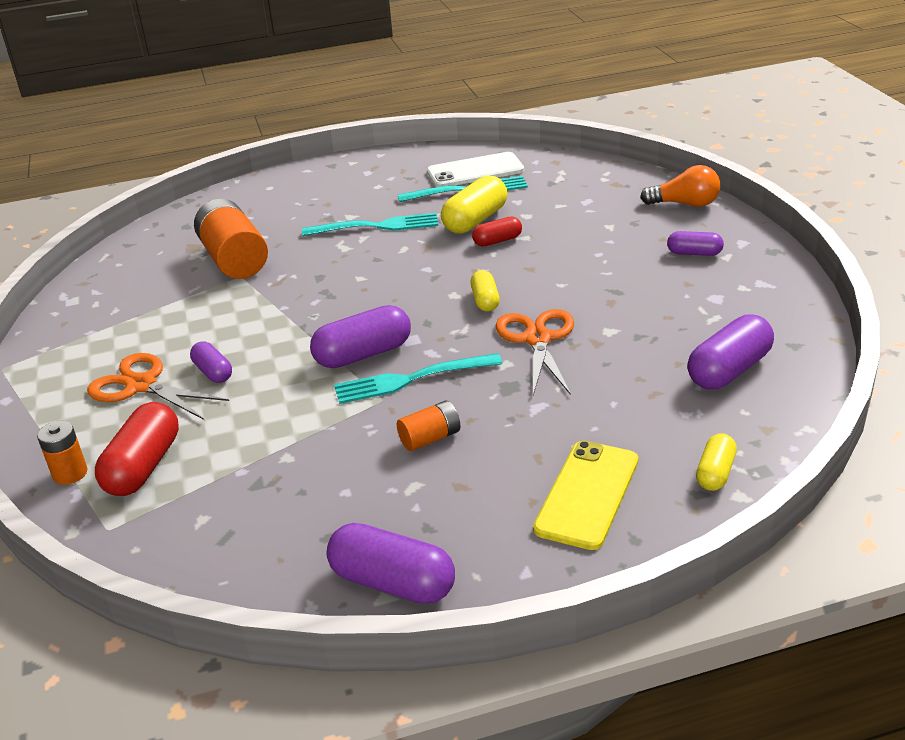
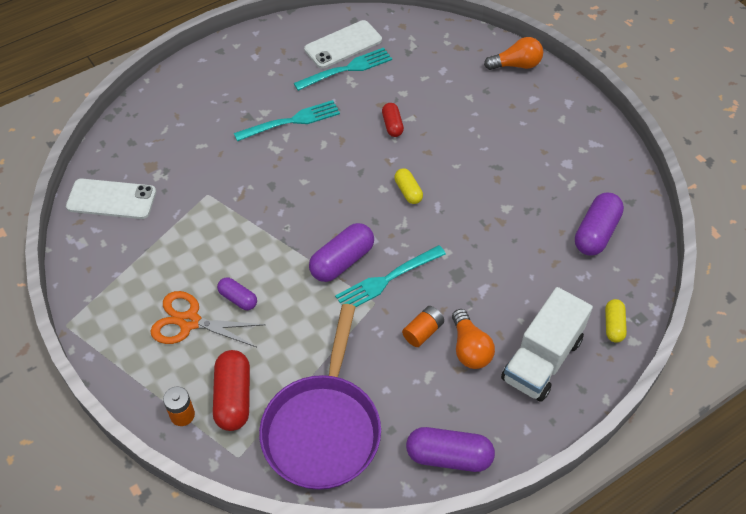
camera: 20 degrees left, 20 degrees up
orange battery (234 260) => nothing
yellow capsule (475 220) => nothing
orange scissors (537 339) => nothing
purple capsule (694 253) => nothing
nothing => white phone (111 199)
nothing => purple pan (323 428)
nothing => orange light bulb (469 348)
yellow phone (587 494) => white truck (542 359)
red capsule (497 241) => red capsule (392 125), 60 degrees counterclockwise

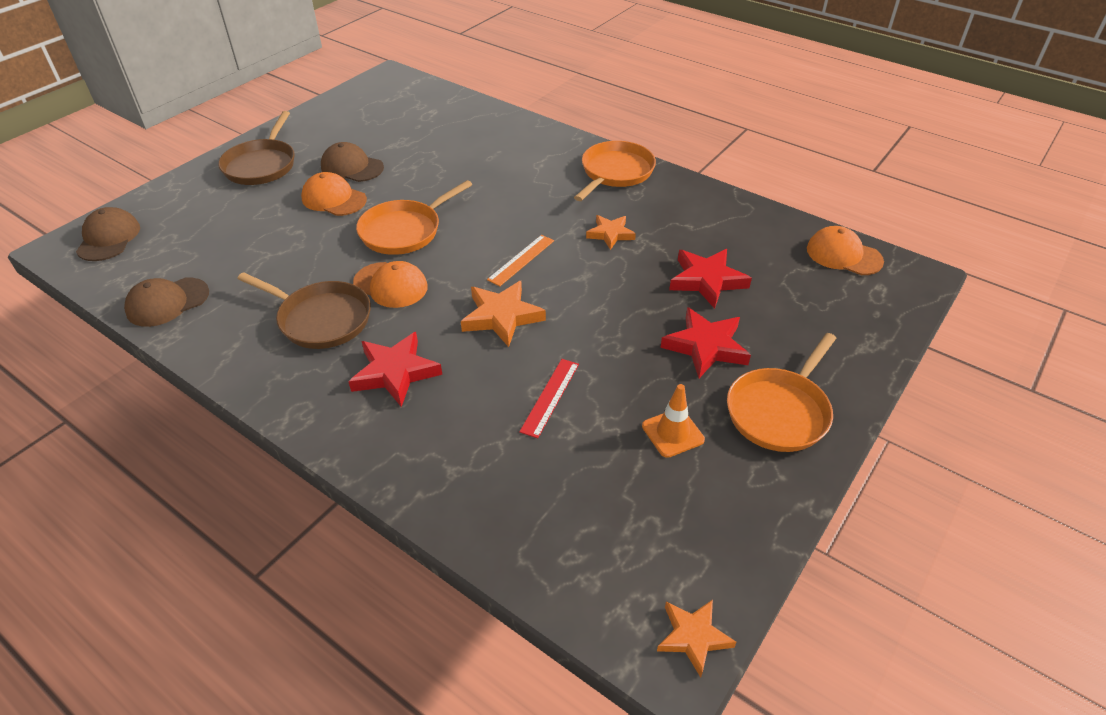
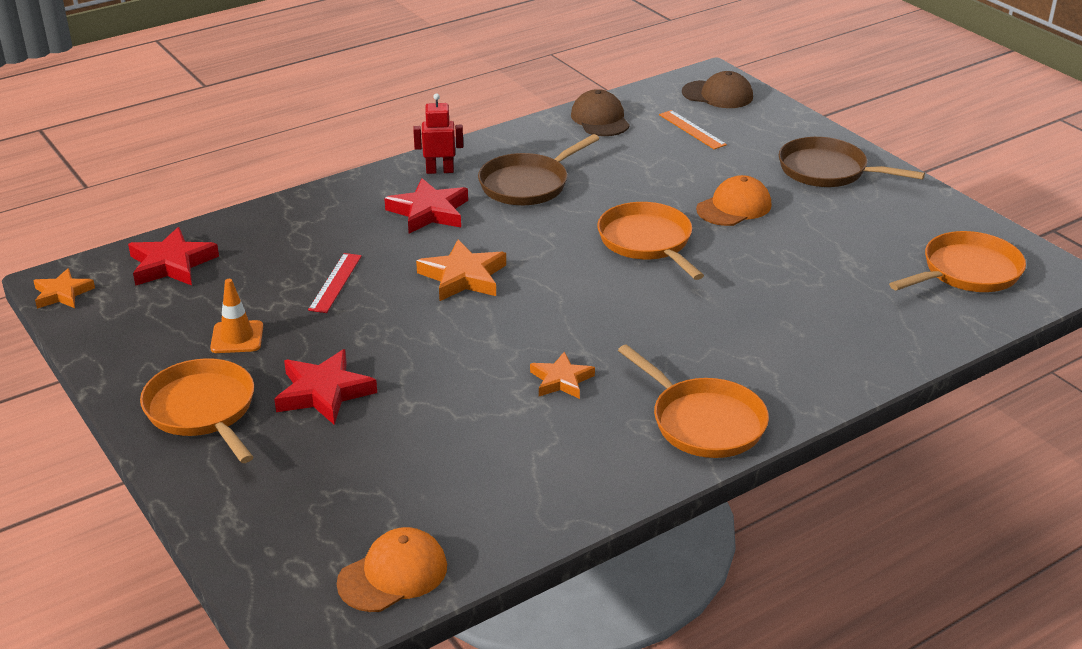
camera: 110 degrees right, 10 degrees down
brown cap (352 167) => nothing
orange cap (390 285) => nothing
nothing => red robot (440 171)
nothing => orange pan (967 272)
orange ruler (521 260) => orange ruler (692 129), relocated
red star (707 280) => red star (171 264), relocated
red ruler (550 397) => red ruler (335 282), 60 degrees clockwise

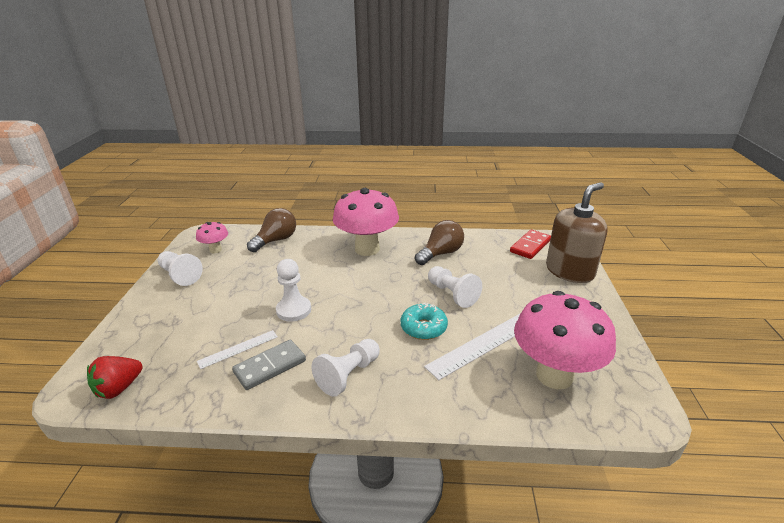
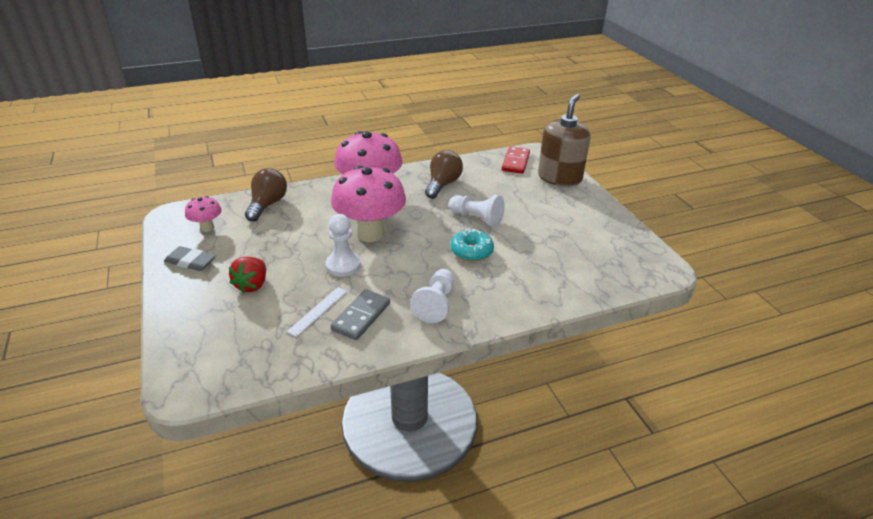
camera: 25 degrees left, 5 degrees up
white ruler (482 344) => nothing
red strawberry (119 388) => red strawberry (252 285), relocated
pink mushroom (554 375) => pink mushroom (370 233), relocated
white pawn (180 275) => grey eraser (190 262)

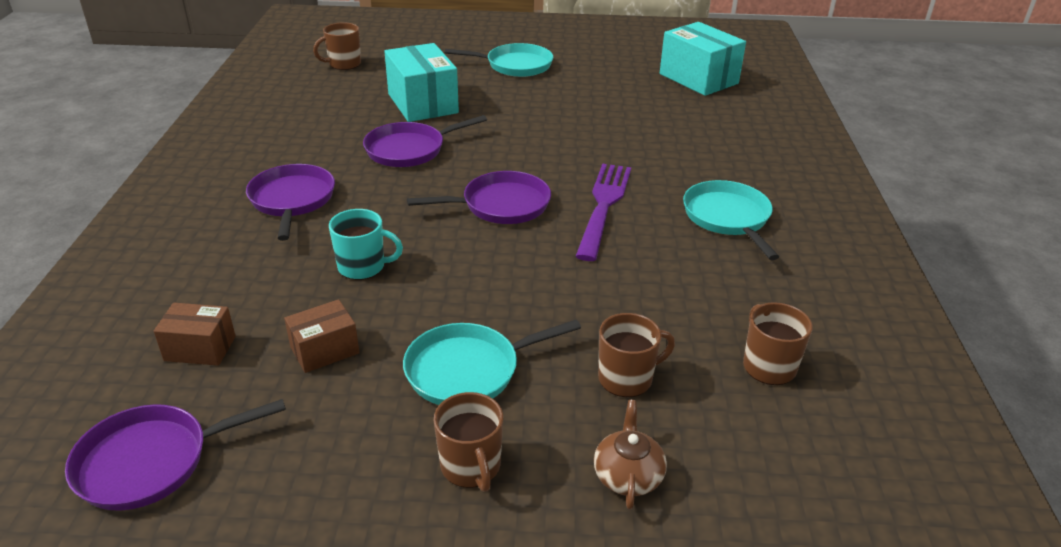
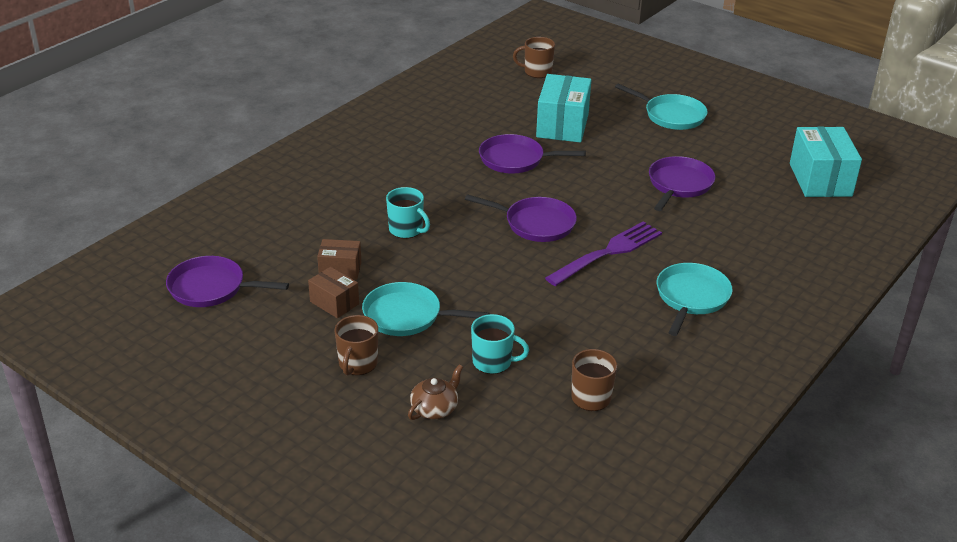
camera: 35 degrees right, 0 degrees up
brown box (200 348) => brown box (334 303), relocated
purple pan (292 200) => purple pan (679 185), relocated
brown mug (627 378) => turquoise mug (493 362)

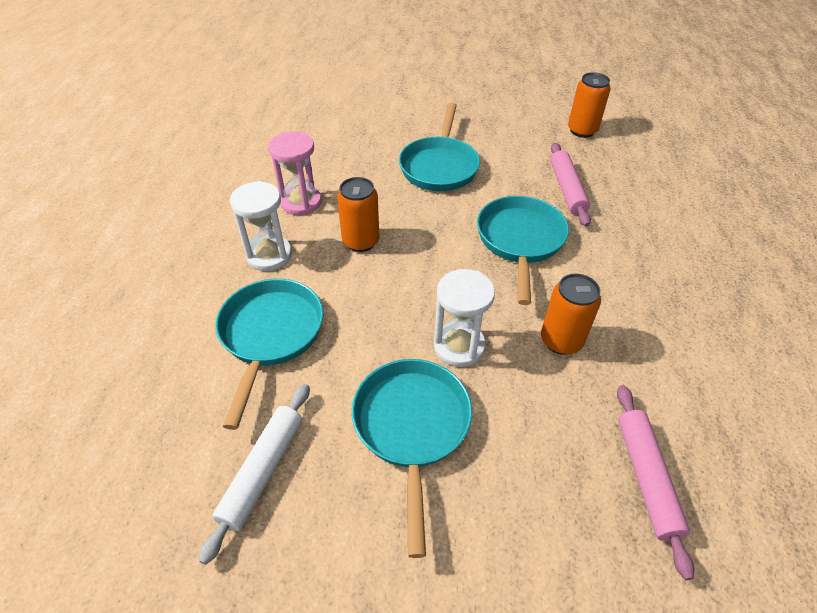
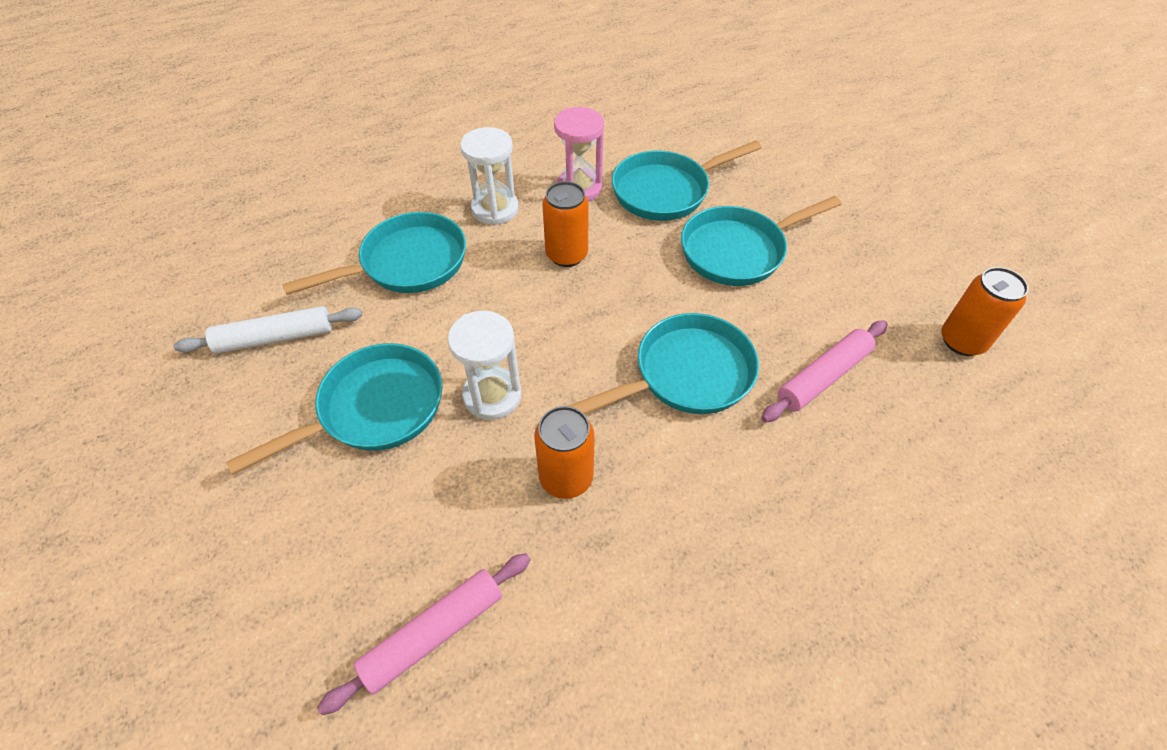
camera: 55 degrees right, 5 degrees up
nothing => turquoise pan (666 191)

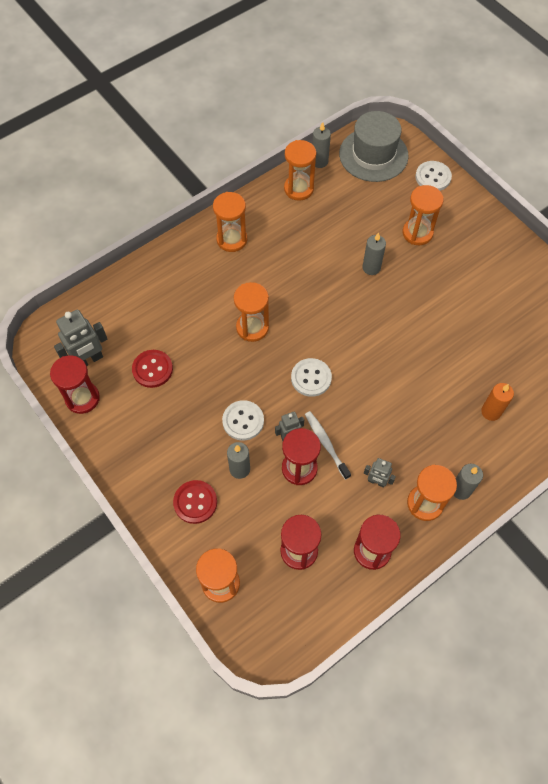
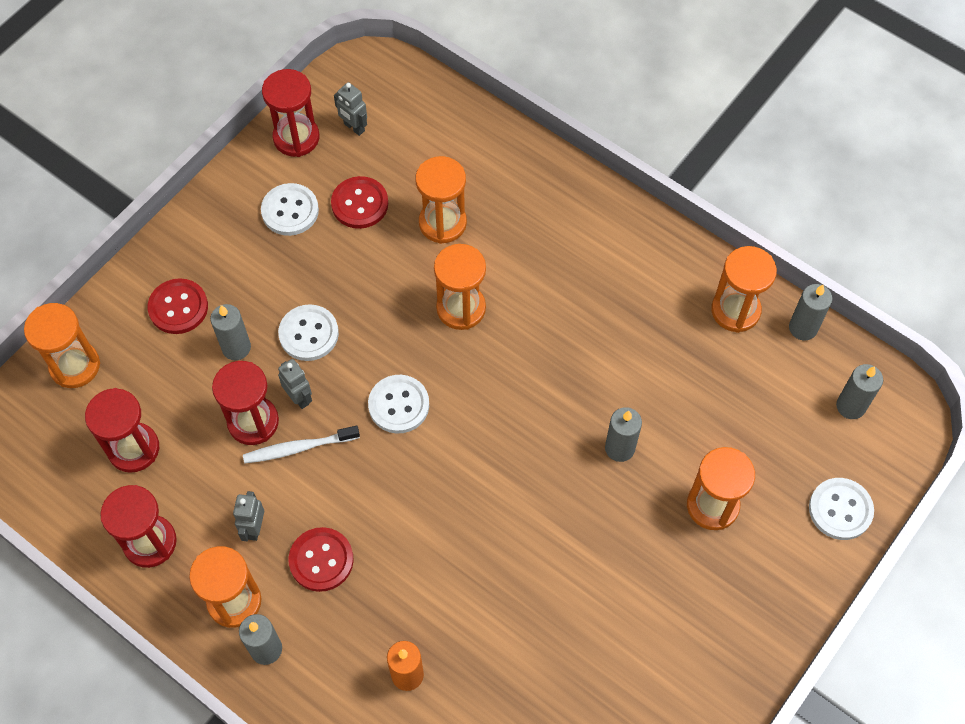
camera: 75 degrees right, 0 degrees up
nothing => white button (290 211)
nothing => red button (321 560)
orange hourglass (232 239) => orange hourglass (442 223), relocated
grey hat (373 155) => grey candle (850 406)
white toothbrush (326 443) => white toothbrush (298 448), 150 degrees counterclockwise
grey robot (89 360) => grey robot (354 127), x0.58

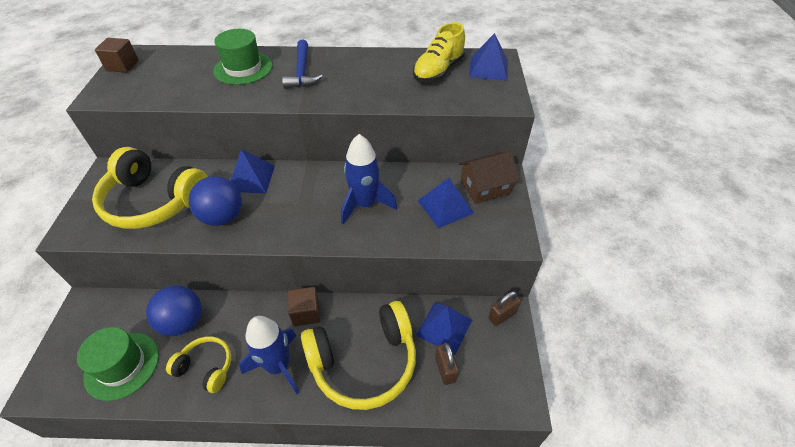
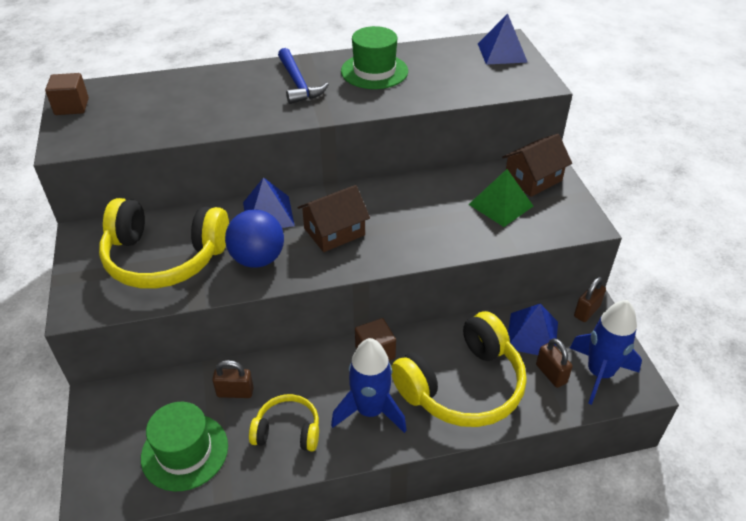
camera: 15 degrees left, 5 degrees down
yellow shoe (438 71) => nothing
nothing => brown house (334 232)
green hat (243 68) => green hat (374 71), relocated
blue rocket (365 204) => blue rocket (599 373), relocated
blue ball (183 322) => brown padlock (235 392)
blue pyramid (445 207) => green pyramid (501 205)

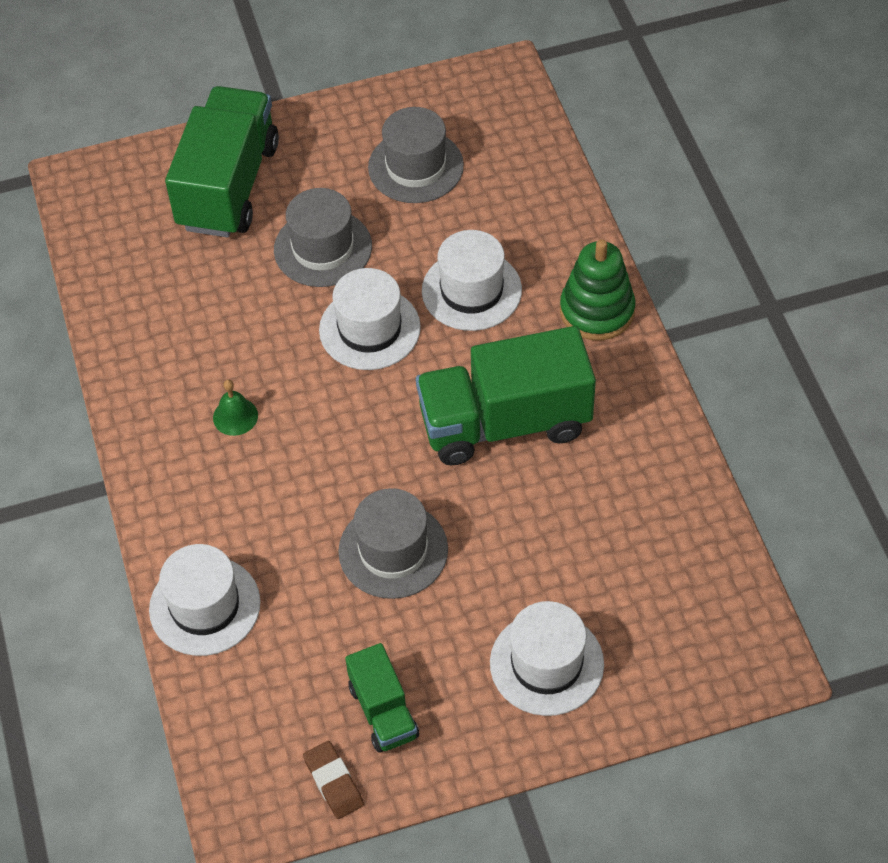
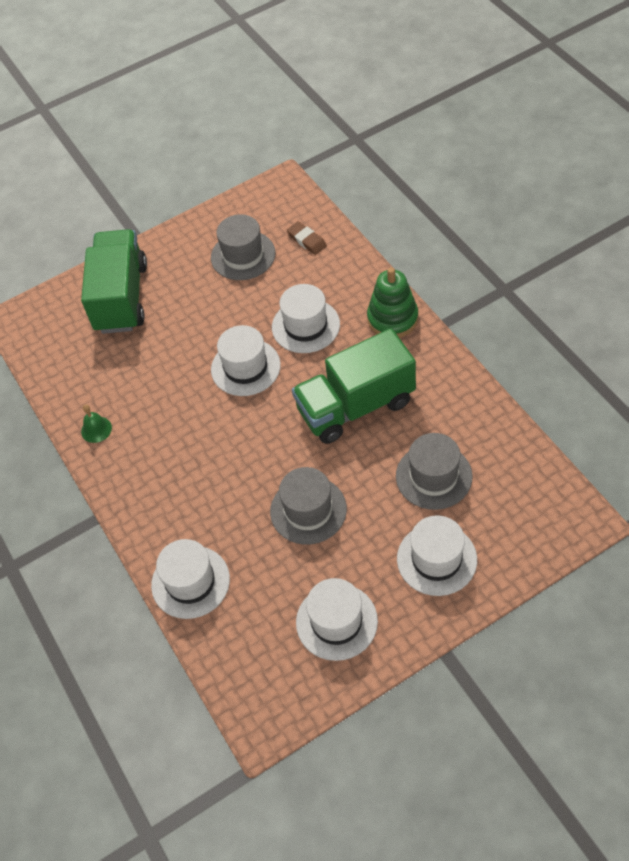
camera: 10 degrees left, 0 degrees up
green bell (235 416) => green bell (96 429), relocated
grey hat (323 248) => grey hat (433 476), relocated
brown eraser (333 782) => brown eraser (307 240), relocated
green truck (383 711) => white hat (336 621)

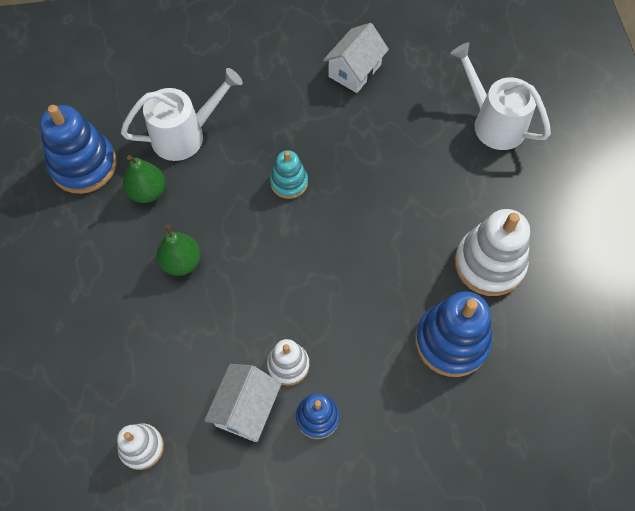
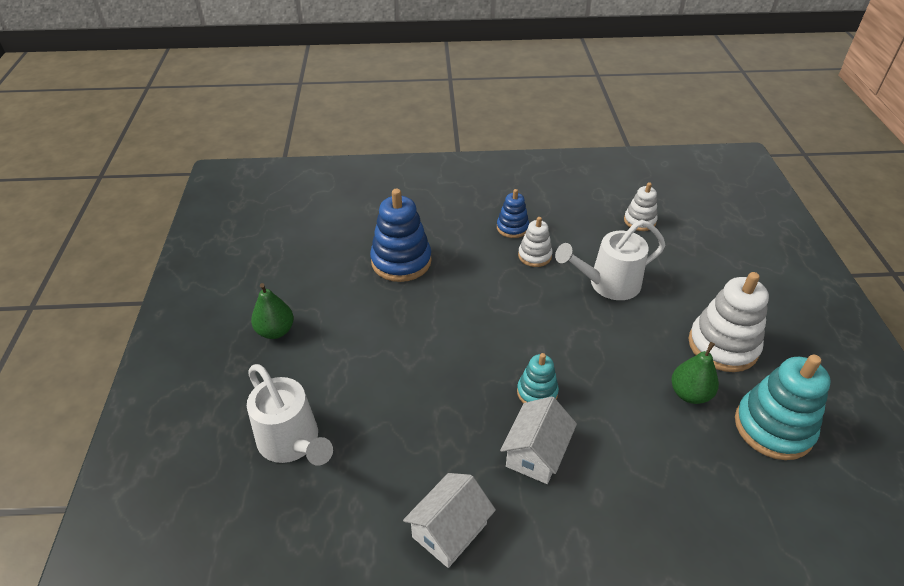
camera: 175 degrees left, 20 degrees down
white watering can (186 135) => white watering can (607 284), relocated
green pear (181 262) => green pear (275 331), relocated
white house (246 408) => white house (536 453), relocated
white stacking toy (489 264) => white stacking toy (722 346), relocated
blue stacking toy (84 165) => turquoise stacking toy (773 427)

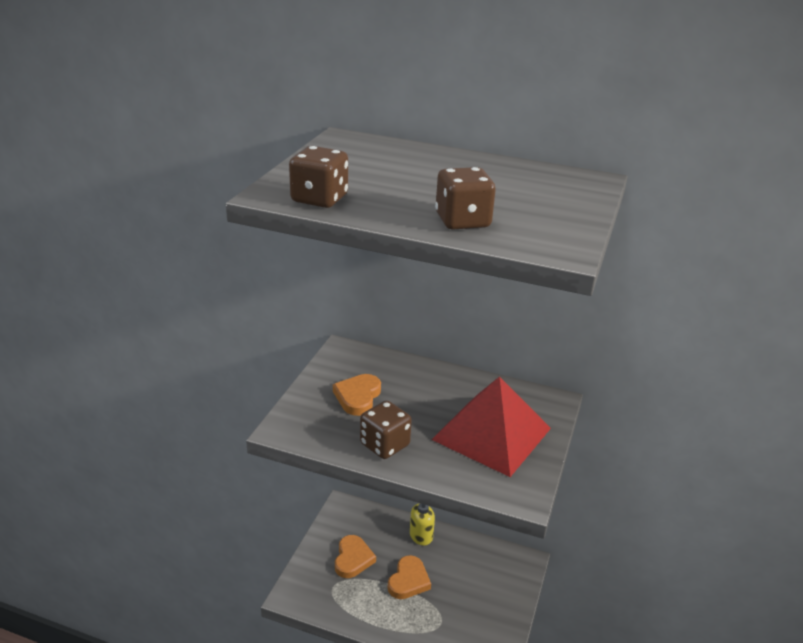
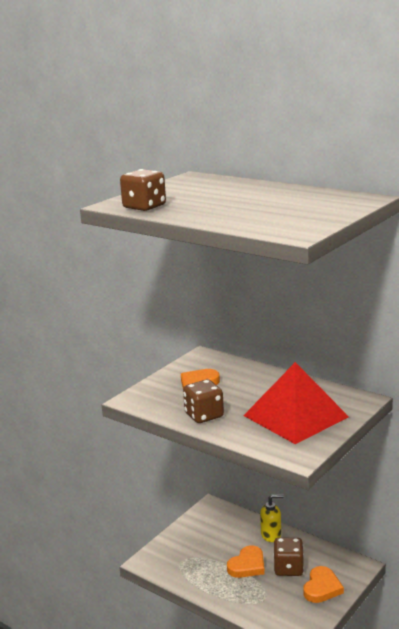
camera: 20 degrees right, 10 degrees down
orange heart (353 559) => orange heart (322 588), relocated
brown dice (462 221) => brown dice (288 568), relocated

